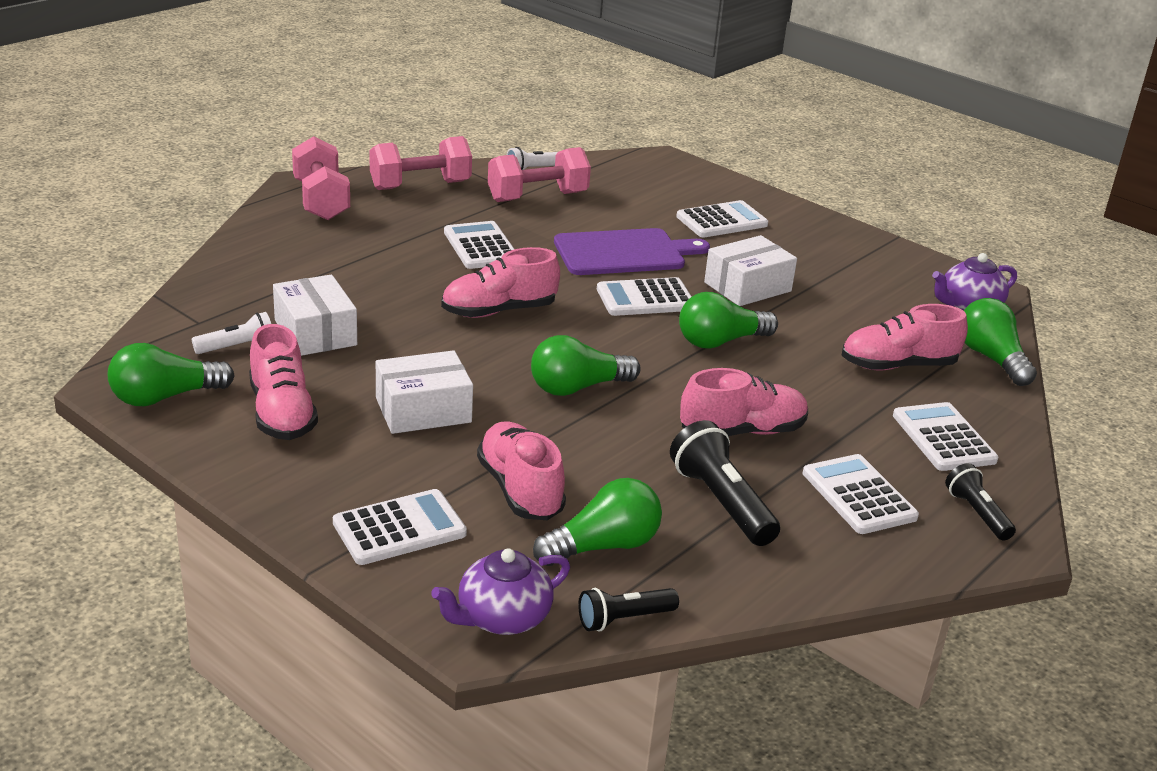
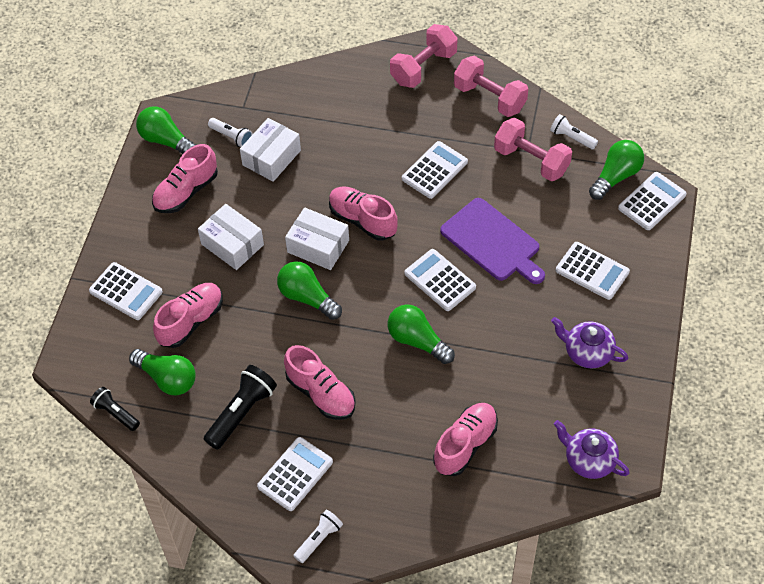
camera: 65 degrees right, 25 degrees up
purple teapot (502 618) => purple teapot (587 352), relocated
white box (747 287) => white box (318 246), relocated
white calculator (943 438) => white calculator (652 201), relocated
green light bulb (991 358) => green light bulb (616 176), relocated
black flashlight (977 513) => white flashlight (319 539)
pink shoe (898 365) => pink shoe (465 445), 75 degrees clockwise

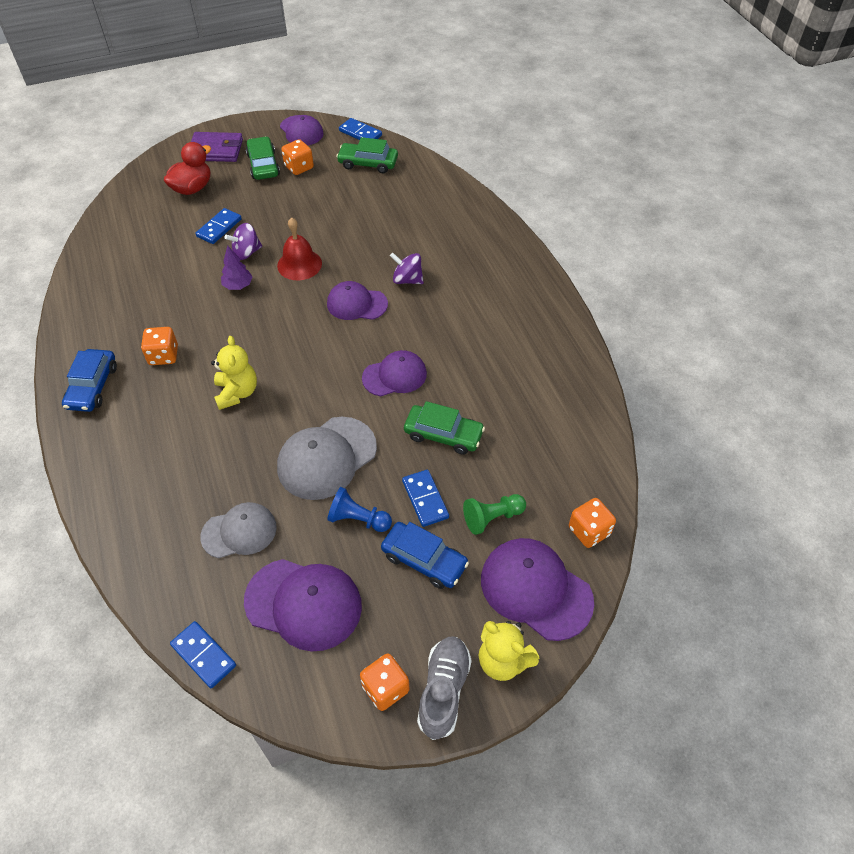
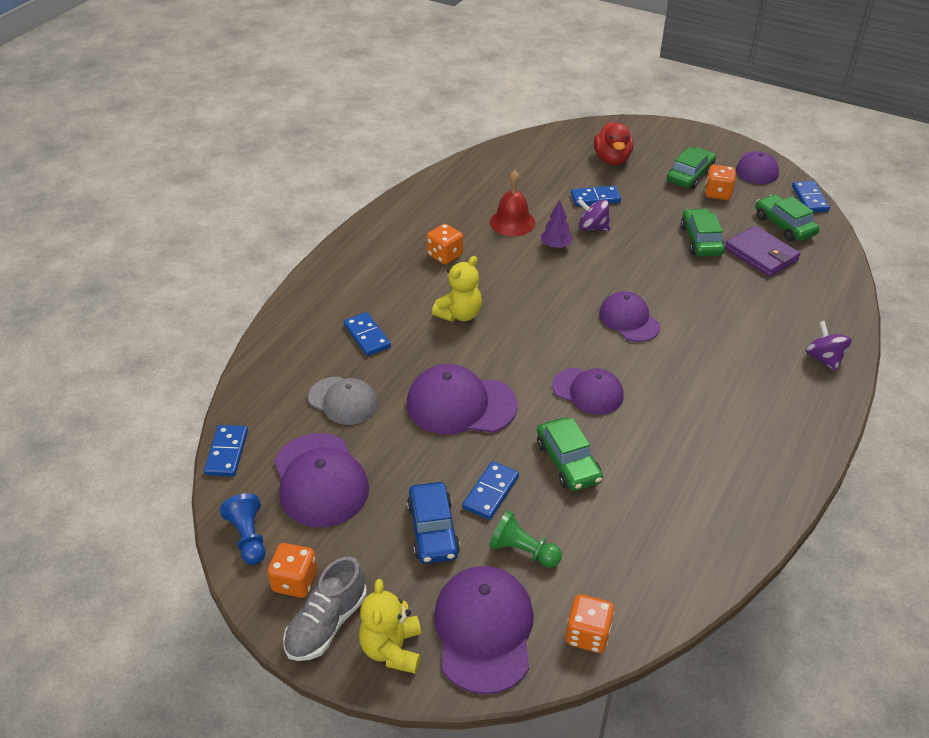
camera: 50 degrees right, 10 degrees down
blue car (92 386) => nothing
nothing => blue domino (367 336)
nothing => green car (701 240)
purple wallet (216 150) => purple wallet (761 254), relocated
red bell (299 264) => red bell (512 222), relocated
blue pawn (358 519) => blue pawn (248 537), relocated
purple spinning top (407 280) => purple spinning top (824 359), relocated
grey cap (326 458) => purple cap (460 404)
red duck (192 188) => red duck (612 159), 90 degrees clockwise
grey shoe (444 691) => grey shoe (327 623), 150 degrees clockwise

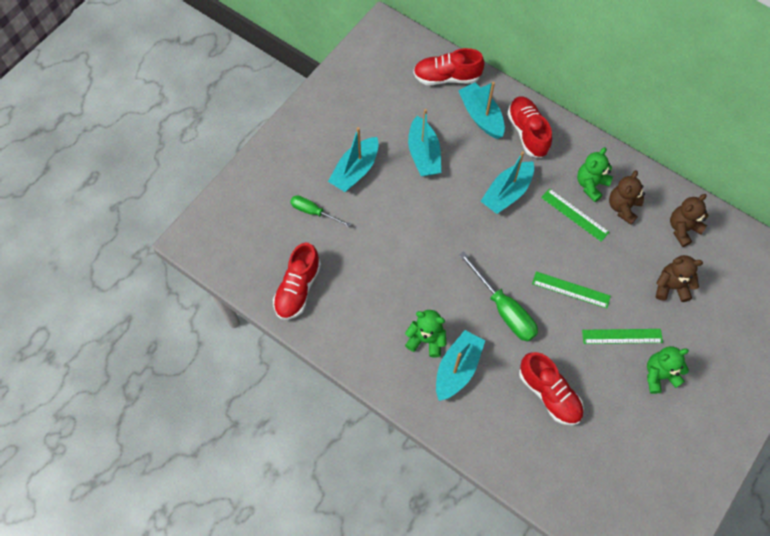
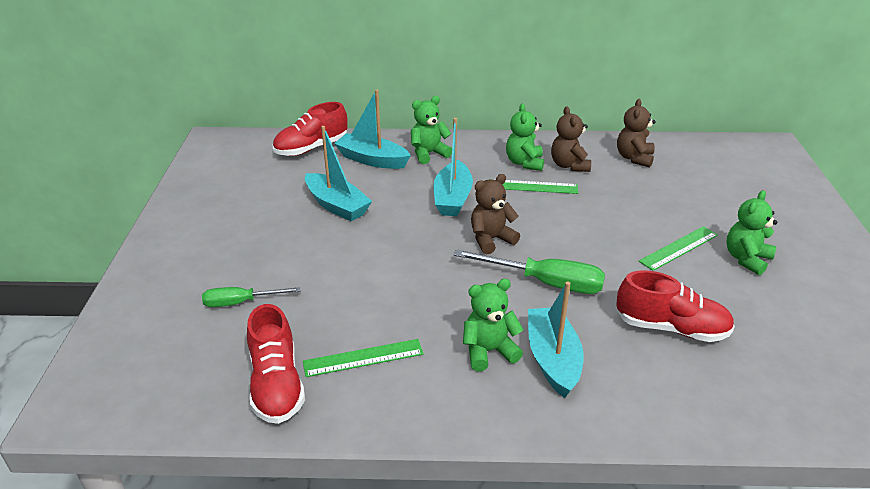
camera: 35 degrees left, 30 degrees down
turquoise boat (355 170) => nothing
green ruler (571 290) => green ruler (363 358), relocated
brown teddy bear (671 286) => brown teddy bear (491 239), relocated
red shoe (527 132) => green teddy bear (429 154)

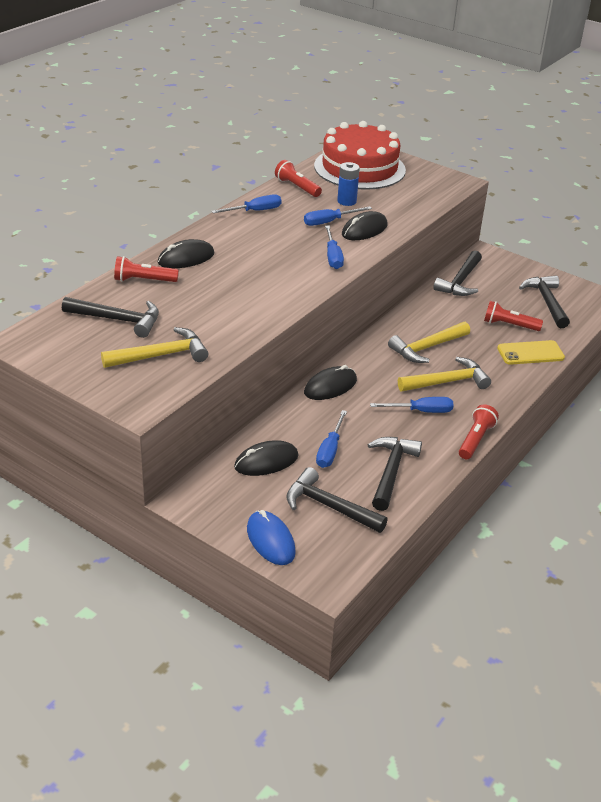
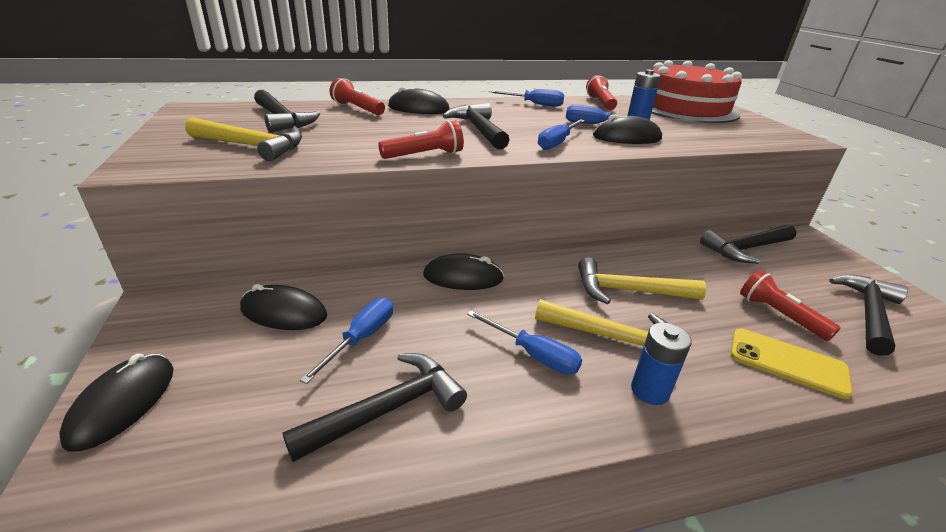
camera: 40 degrees right, 5 degrees down
nothing => blue battery (649 391)
black hammer (329 506) => black hammer (479 129), relocated
red flashlight (475 440) => red flashlight (425 155), relocated
blue mouse (270 540) => black mouse (123 403)
blue screwdriver (330 450) => blue screwdriver (361 338), 150 degrees clockwise

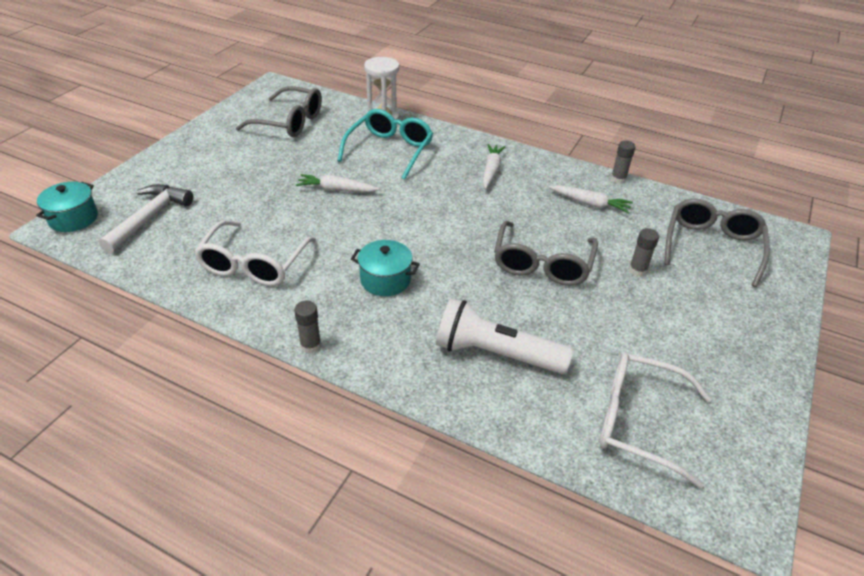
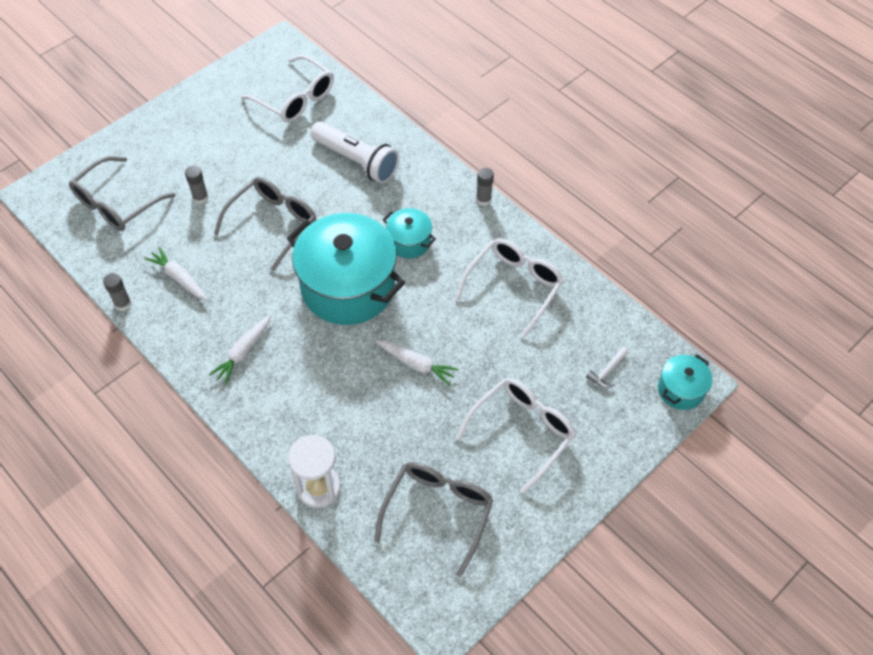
camera: 160 degrees left, 15 degrees up
turquoise glasses (390 150) => nothing
nothing => turquoise pot (348 287)
nothing => white glasses (522 431)
grey glasses (289 122) => grey glasses (438 512), 75 degrees clockwise
white hammer (149 218) => white hammer (607 371), x0.50

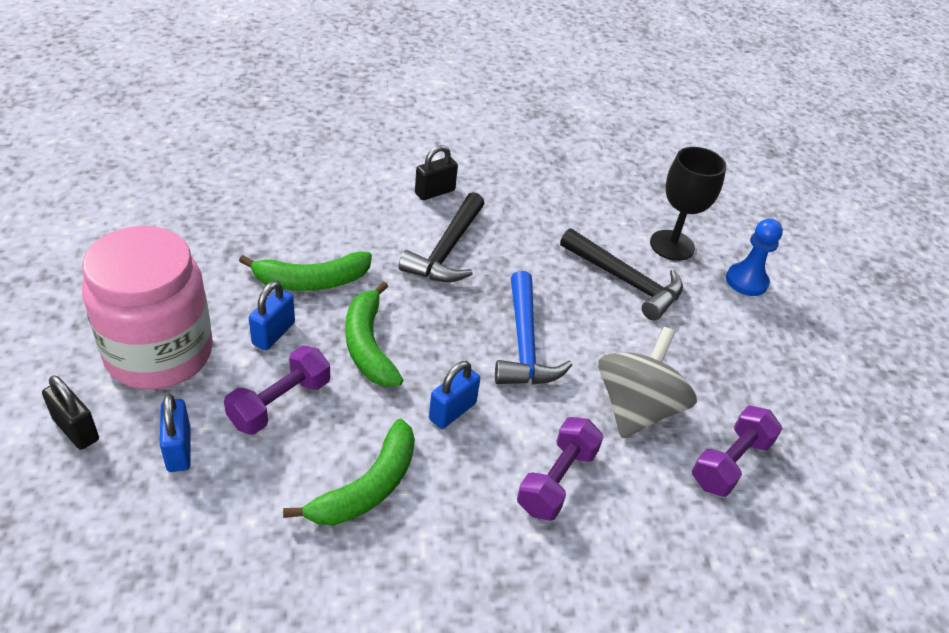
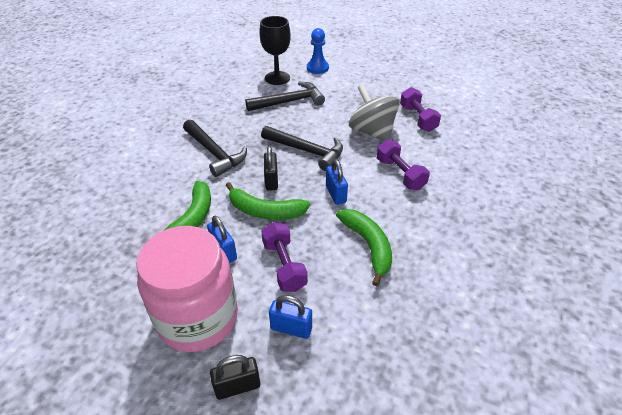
camera: 55 degrees left, 0 degrees up
black padlock (435 192) => black padlock (271 181), relocated
blue hammer (525 344) => black hammer (307 151)

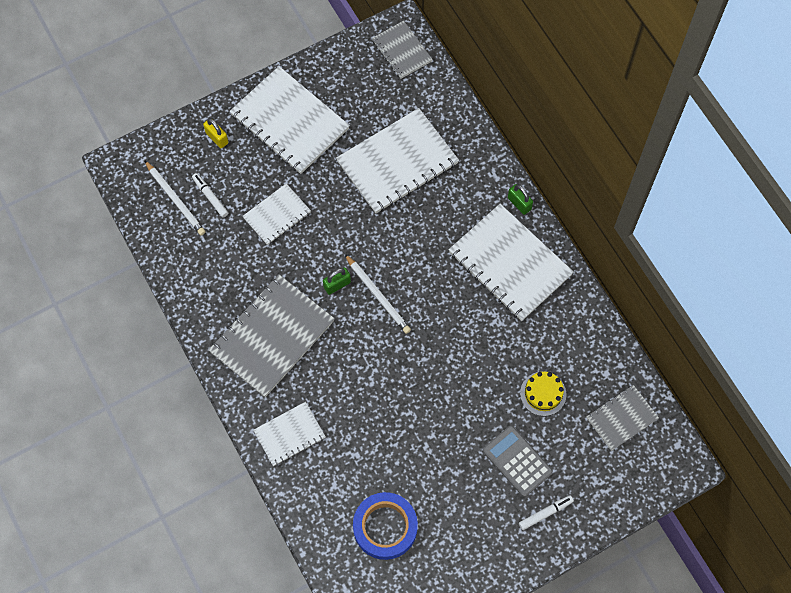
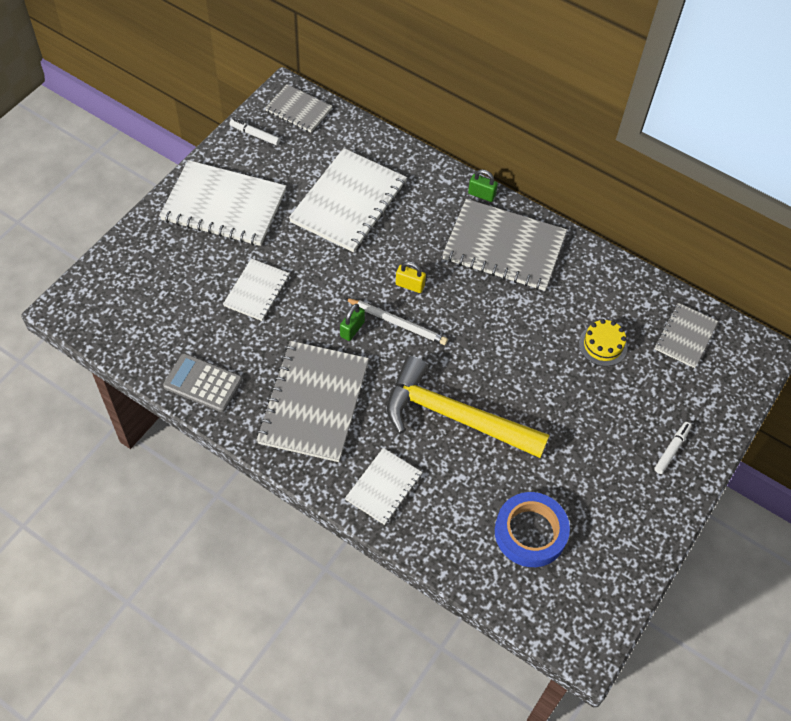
camera: 30 degrees left, 10 degrees down
white pencil (175 199) => nothing
nothing => yellow hammer (455 416)
white marker (210 197) => white marker (255 135), relocated
yellow padlock (217 138) => yellow padlock (410 285), relocated
grey calculator (517 461) => grey calculator (203 383), relocated
white notebook (510 263) => grey notebook (504 247)

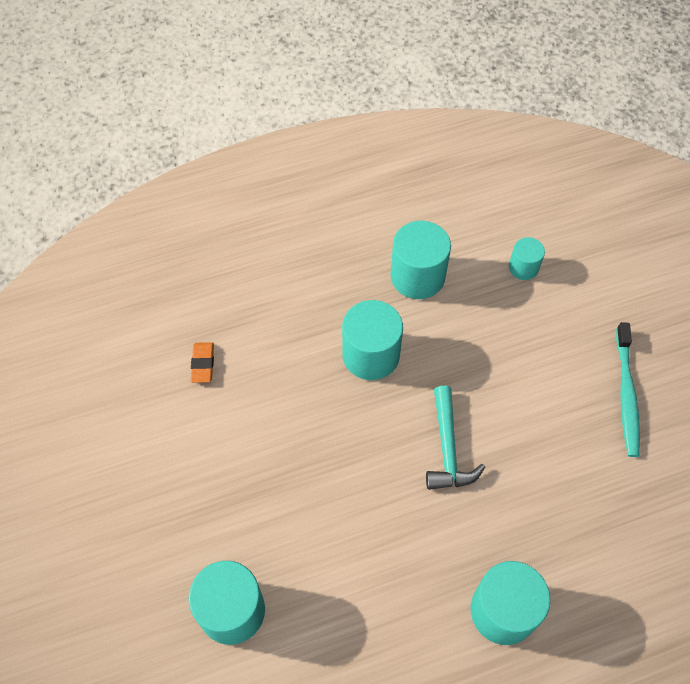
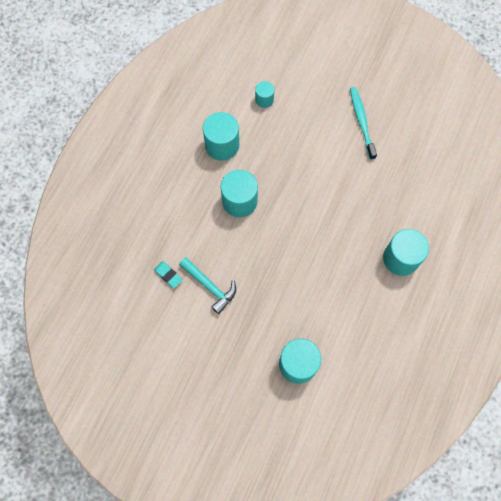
camera: 45 degrees left, 10 degrees up
turquoise hammer (448 449) => turquoise hammer (210 286), relocated
orange eraser (203 364) => turquoise eraser (168 275)
turquoise toothbrush (626 394) => turquoise toothbrush (361 122), 150 degrees counterclockwise

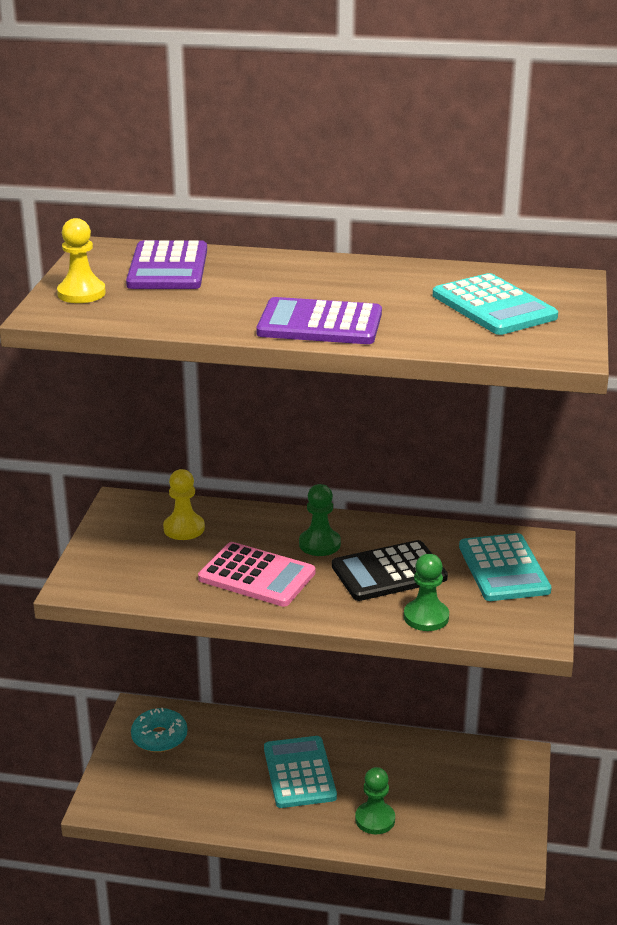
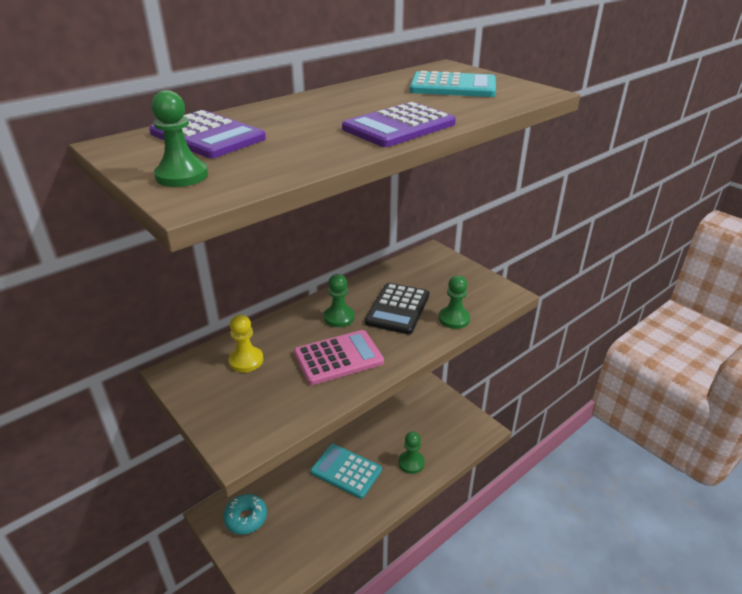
camera: 50 degrees left, 5 degrees up
turquoise calculator (503 569) => nothing
yellow pawn (81 293) => green pawn (182 176)

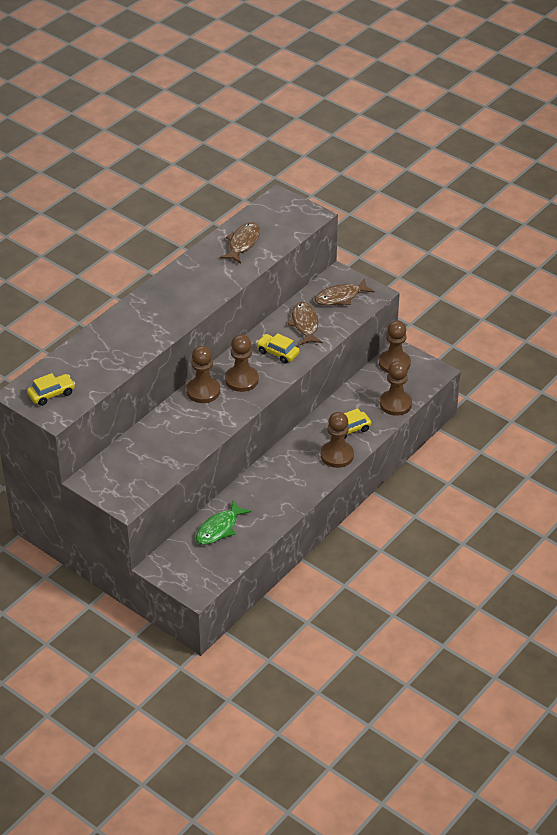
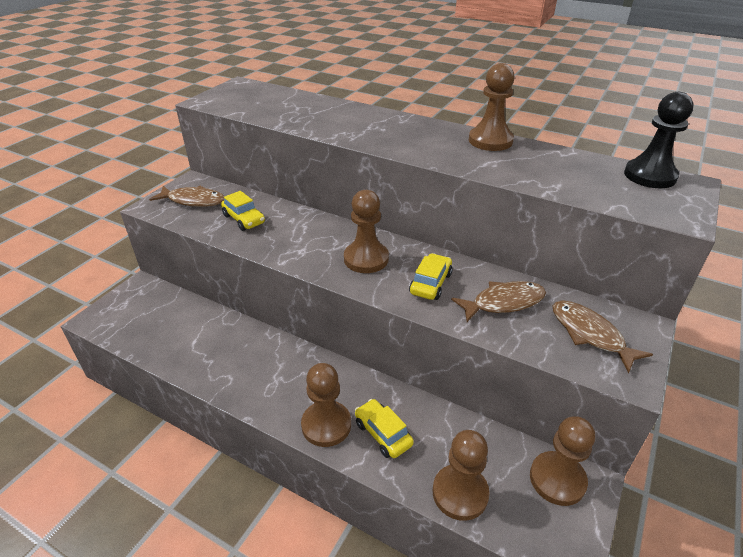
camera: 80 degrees right, 5 degrees down
green fish (219 528) => nothing
nothing => black pawn (650 176)
yellow car (51 394) => yellow car (244 219), relocated
brown pawn (203 391) => brown pawn (490 141), relocated
brown fish (243 243) => brown fish (193 201), relocated

